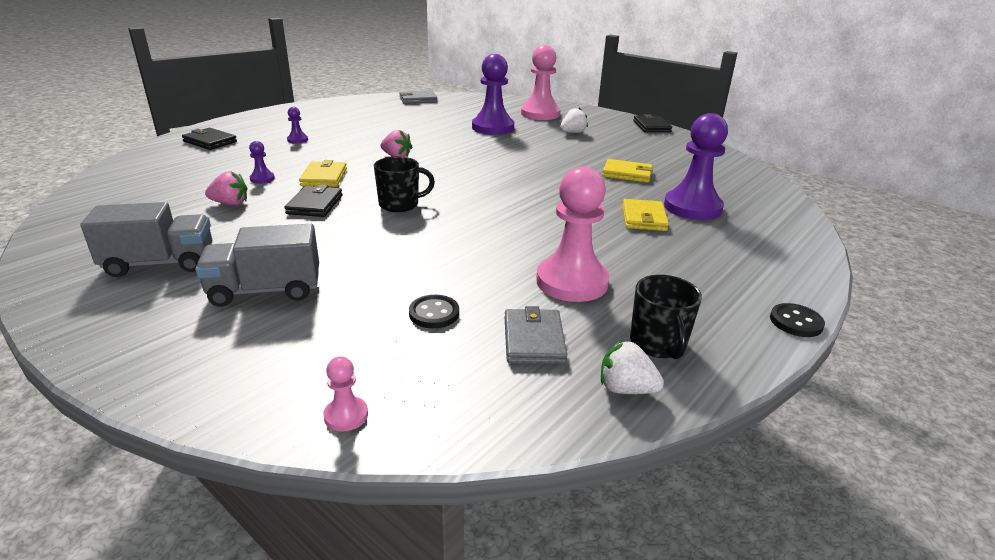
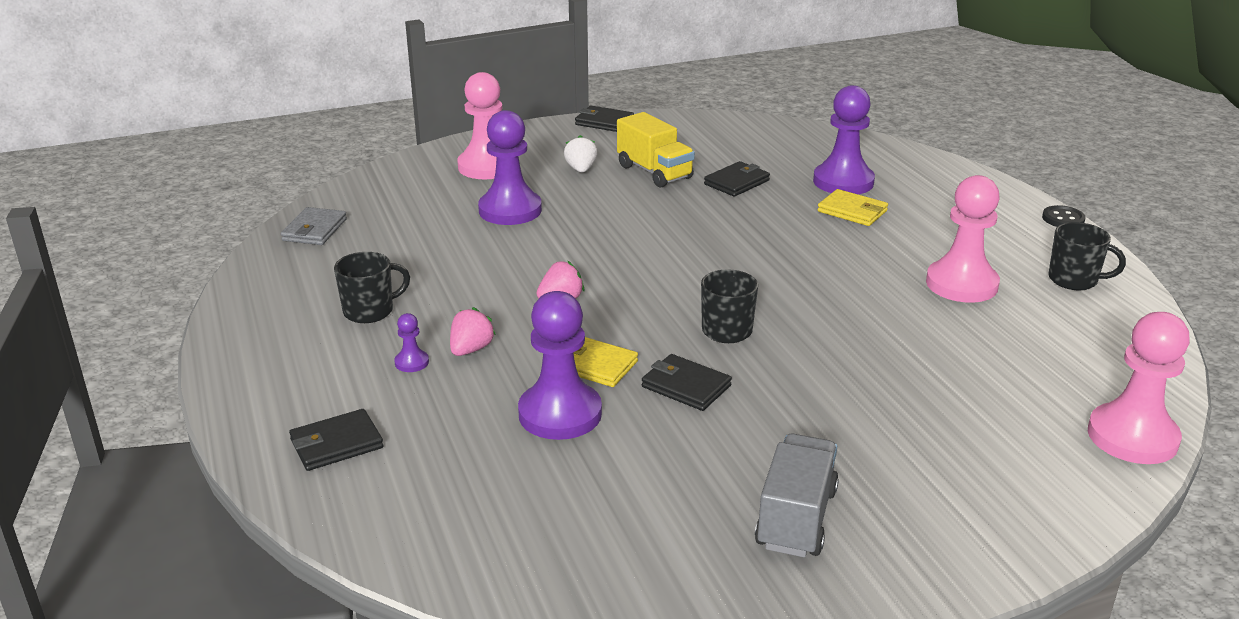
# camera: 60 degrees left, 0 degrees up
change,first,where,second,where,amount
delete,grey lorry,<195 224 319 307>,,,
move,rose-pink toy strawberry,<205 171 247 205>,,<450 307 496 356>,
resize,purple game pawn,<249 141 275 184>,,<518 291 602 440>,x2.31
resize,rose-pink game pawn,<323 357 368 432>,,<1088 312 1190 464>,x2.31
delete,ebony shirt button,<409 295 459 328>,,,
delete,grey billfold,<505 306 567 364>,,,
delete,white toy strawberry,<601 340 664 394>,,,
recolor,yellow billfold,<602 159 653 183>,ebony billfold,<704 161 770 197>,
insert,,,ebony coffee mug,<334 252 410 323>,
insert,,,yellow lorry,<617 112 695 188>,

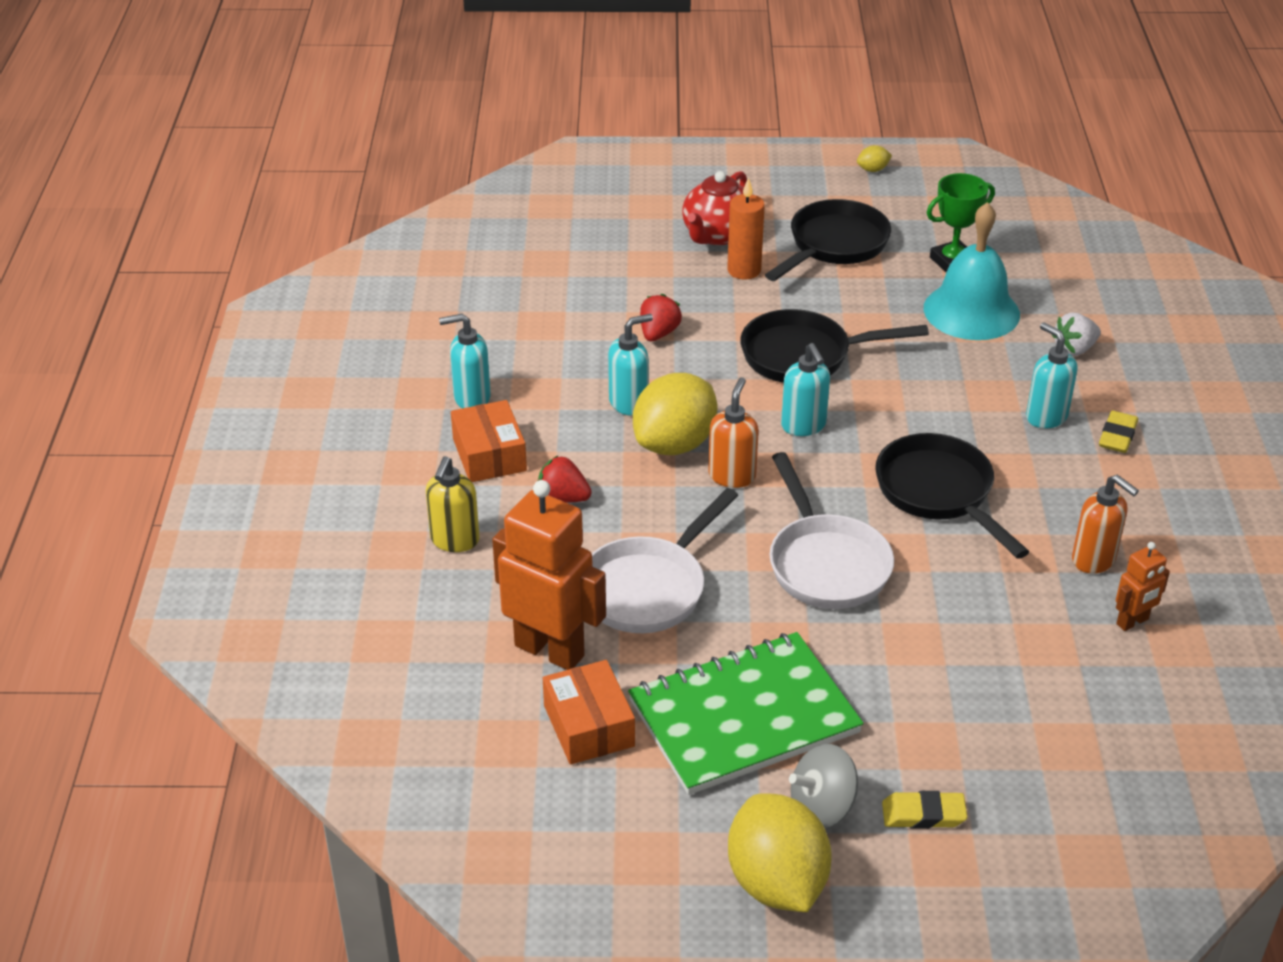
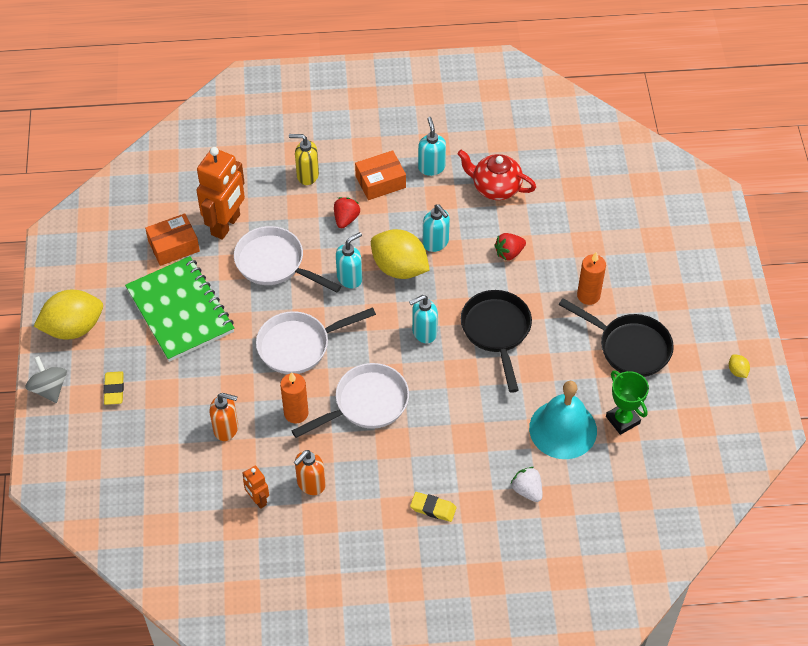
# camera: 85 degrees right, 15 degrees up
change,first,where,second,where,amount
rotate,crimson toy strawberry,<640 294 682 341>,,<494 233 526 260>,135 degrees clockwise
move,crimson teapot,<682 171 747 245>,,<457 150 536 200>,
move,bright orange pump bottle,<708 377 759 488>,,<210 393 238 441>,
move,grey whirligig,<789 744 858 828>,,<25 356 67 403>,
recolor,ebony skillet,<875 433 1029 559>,white skillet,<291 363 409 438>,
move,turquoise pump bottle,<1026 322 1077 429>,,<336 232 362 288>,
insert,,,bright orange candle,<280 372 308 423>,

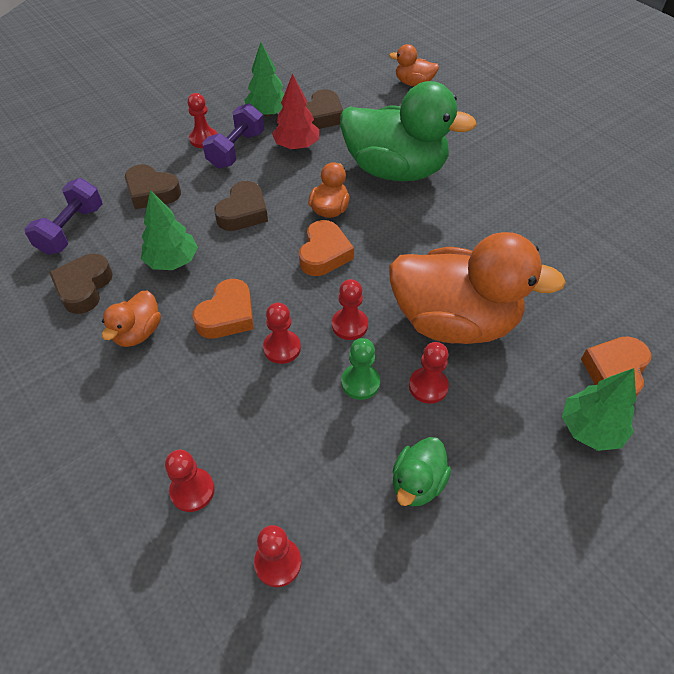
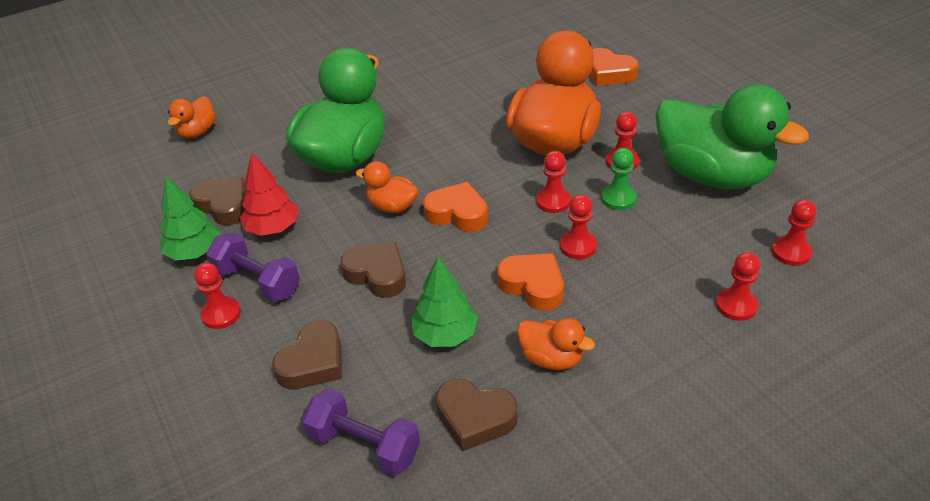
# camera: 80 degrees left, 10 degrees down
change,first,where,second,where,amount
resize,emerald rubber duck,<393 437 451 506>,,<655 84 809 189>,x2.23
delete,emerald tree,<562 368 636 451>,,,

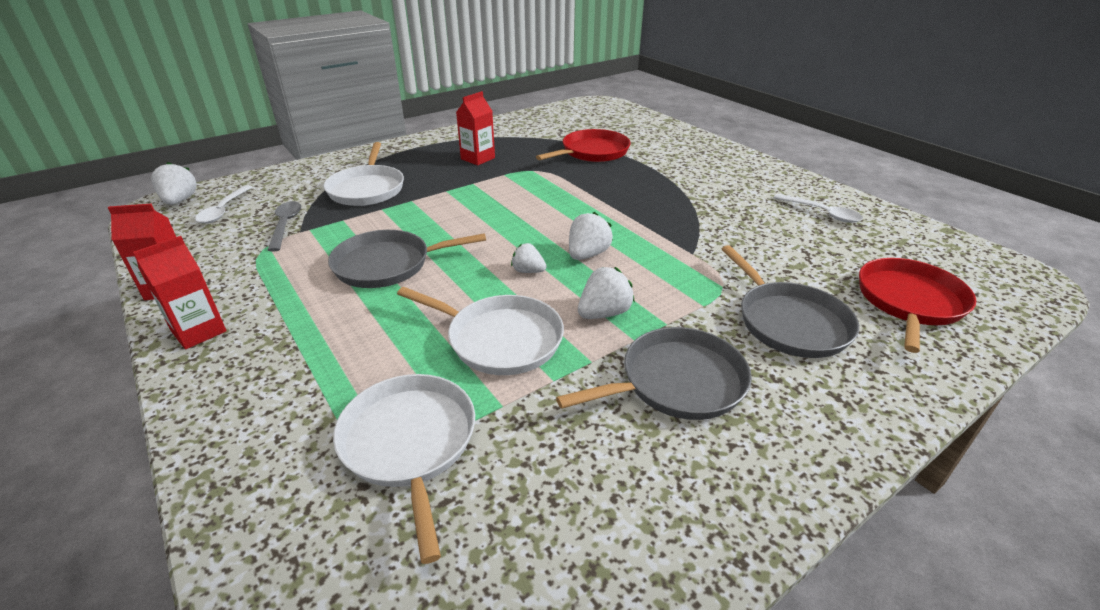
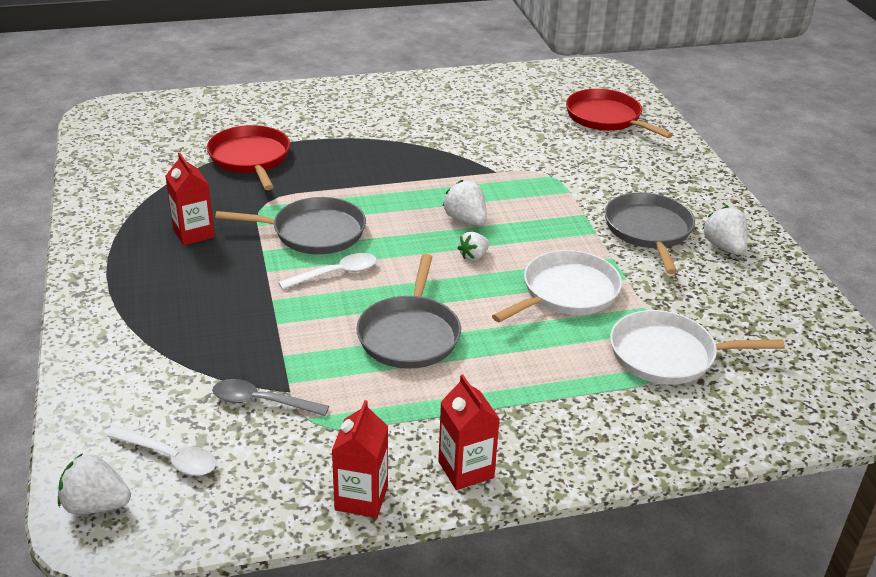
# camera: 70 degrees left, 0 degrees up
change,first,where,second,where,amount
delete,white skillet,<323 142 404 206>,,,
move,white toy strawberry,<578 267 635 319>,,<702 206 748 255>,
move,grey skillet,<722 245 859 358>,,<215 197 366 254>,
move,white spoon,<773 194 863 223>,,<278 253 377 290>,

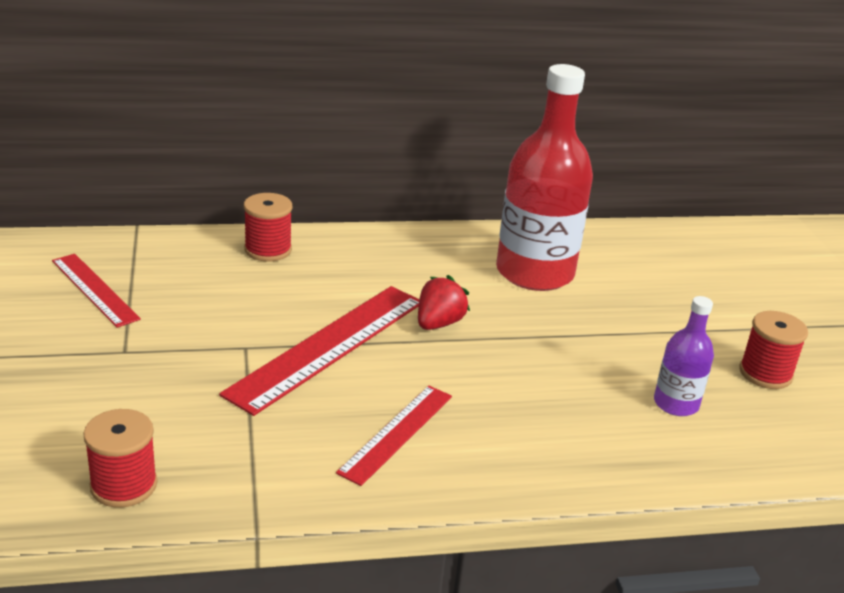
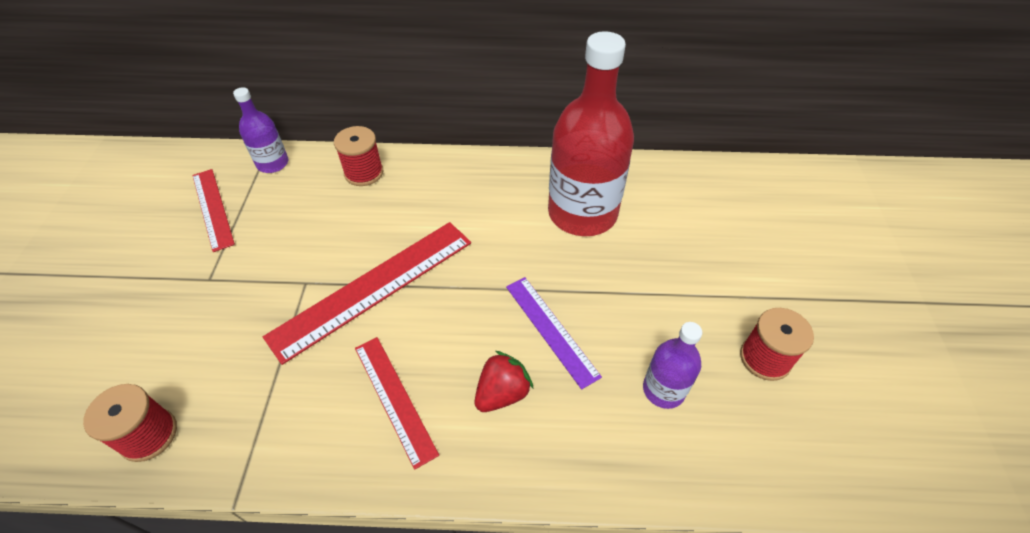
# camera: 15 degrees right, 20 degrees up
change,first,where,second,where,amount
rotate,crimson measuring stick,<336 386 452 486>,,<355 337 439 470>,75 degrees counterclockwise
move,crimson toy strawberry,<418 275 470 330>,,<475 351 534 412>,
insert,,,purple flask,<233 87 288 173>,
insert,,,purple measuring stick,<506 277 602 390>,

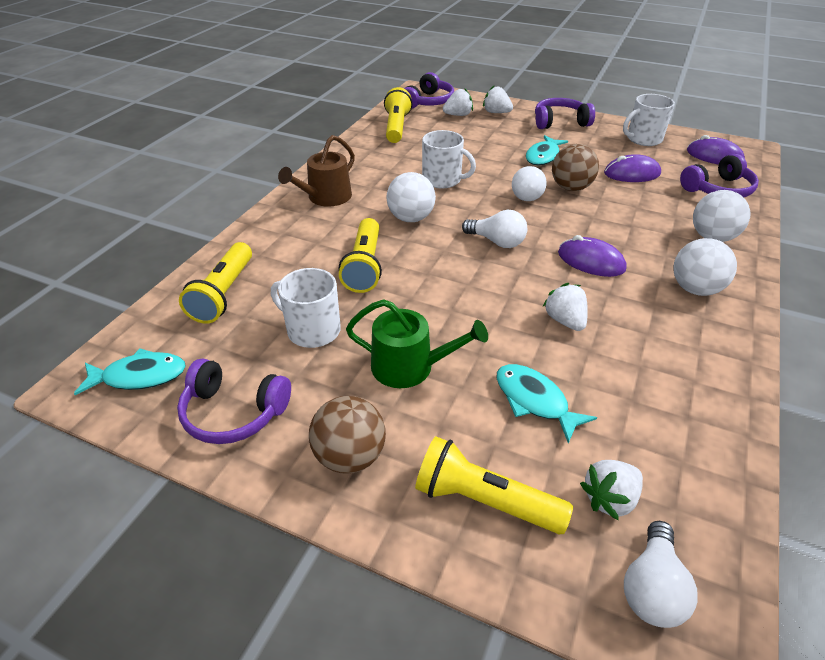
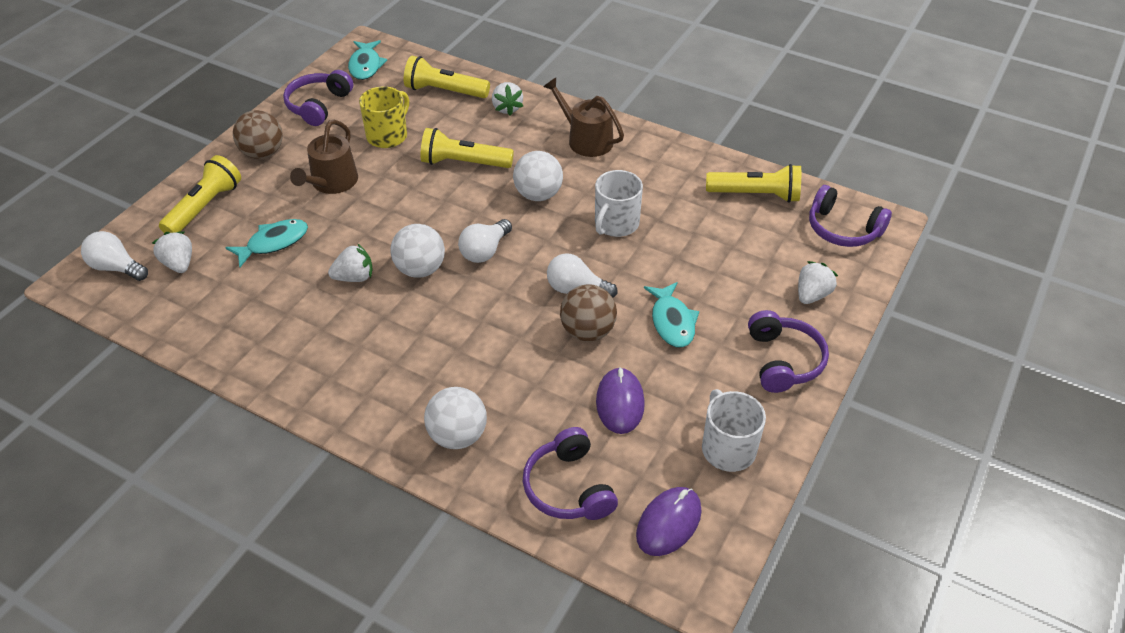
# camera: 95 degrees right, 5 degrees up
change,first,where,second,where,amount
recolor,white coffee mug,<271 268 341 348>,yellow coffee mug,<359 86 409 148>,
recolor,emerald watering pot,<346 299 488 388>,russet watering pot,<290 120 358 194>,
move,white toy strawberry,<443 89 473 116>,,<492 82 523 116>,
rotate,turquoise fish figure,<526 135 568 165>,,<644 282 699 348>,135 degrees counterclockwise
delete,purple mouse,<558 235 627 277>,,,
move,white ball,<673 238 737 296>,,<390 224 445 278>,

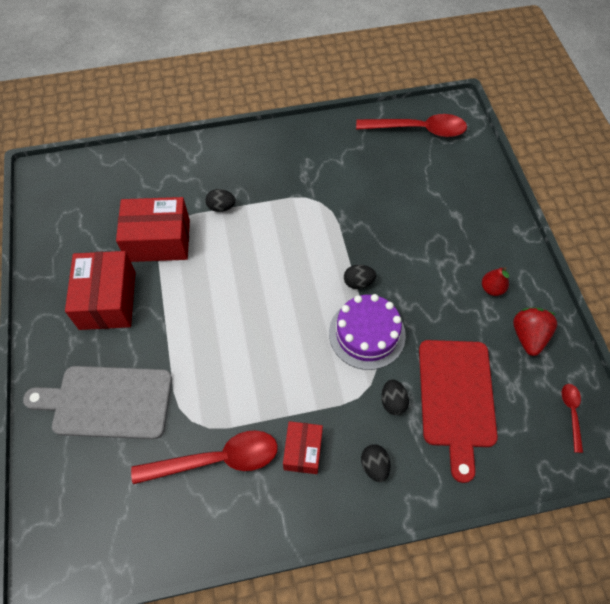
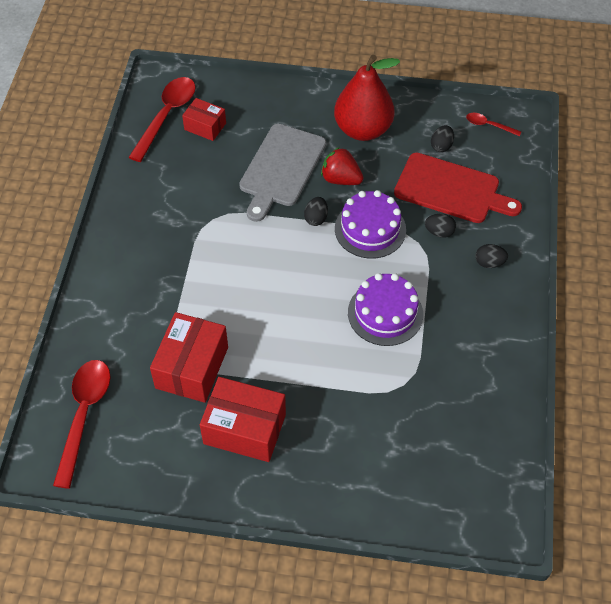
# camera: 70 degrees left, 5 degrees down
change,first,where,second,where,amount
move,grey bread board,<23 366 172 439>,,<239 124 326 222>,
move,crimson spoon,<131 430 278 484>,,<53 360 111 489>,
move,ebony egg,<205 189 236 212>,,<431 125 454 152>,
move,crimson package,<283 421 323 474>,,<182 98 226 141>,
resize,crimson toy pear,<482 267 509 296>,,<334 55 400 141>,x2.50
move,crimson toy strawberry,<513 307 557 356>,,<321 147 364 185>,
insert,,,purple gateau,<348 273 423 346>,

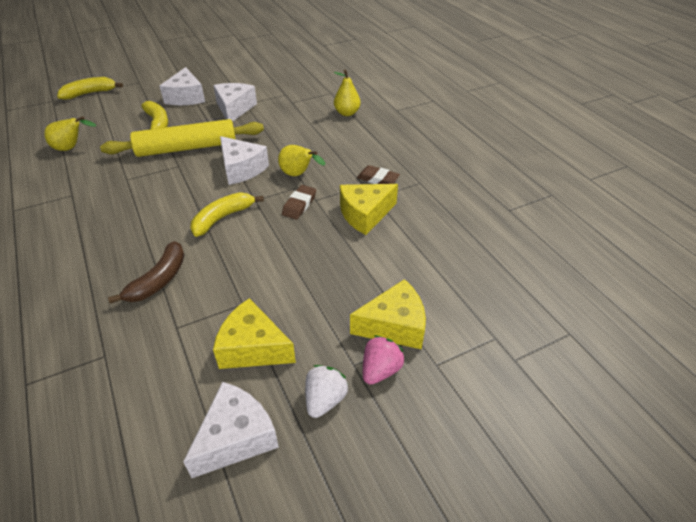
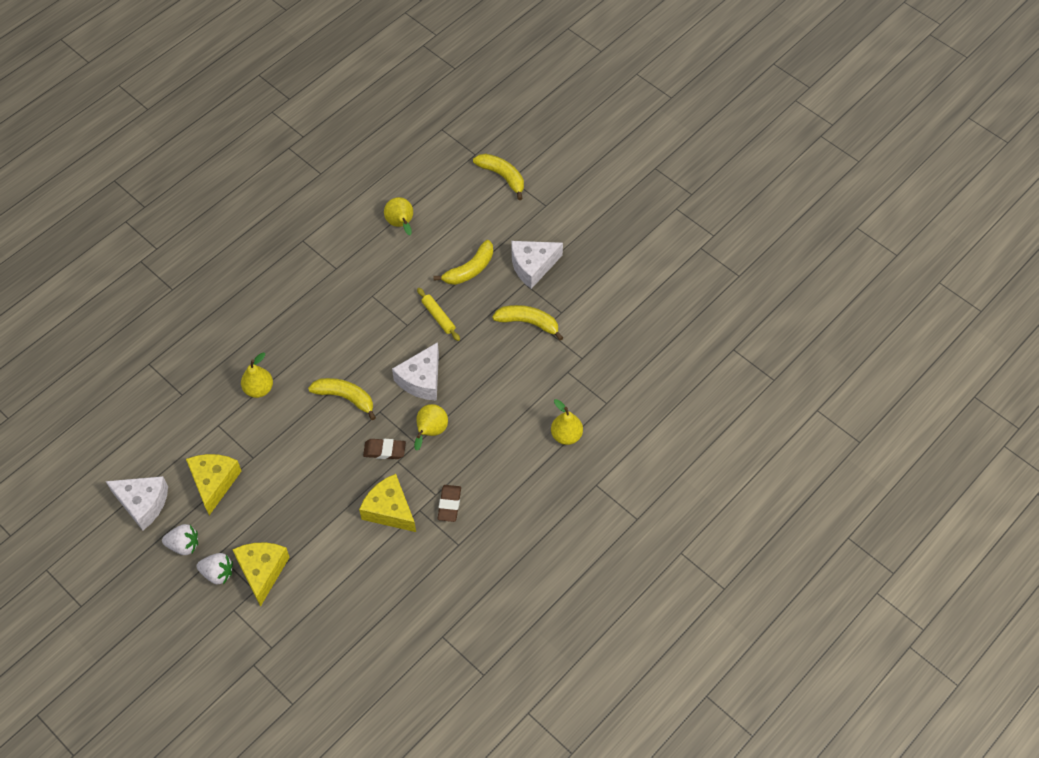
# camera: 70 degrees right, 15 degrees up
change,first,where,second,where,amount
resize,yellow pastry roller,<100 119 264 157>,,<417 288 460 341>,x0.45
replace,russet banana fruit,<108 241 184 304>,yellow toy pear,<241 353 273 398>,
replace,white cheese,<213 83 257 122>,yellow banana fruit,<492 305 563 341>,
rotate,yellow cheese,<350 279 426 349>,,<232 542 290 607>,150 degrees counterclockwise
recolor,rose-pink toy strawberry,<363 336 405 385>,white toy strawberry,<197 553 233 584>,

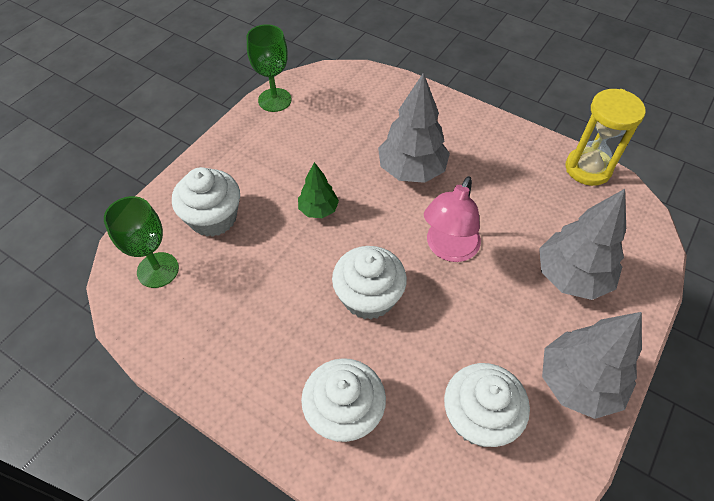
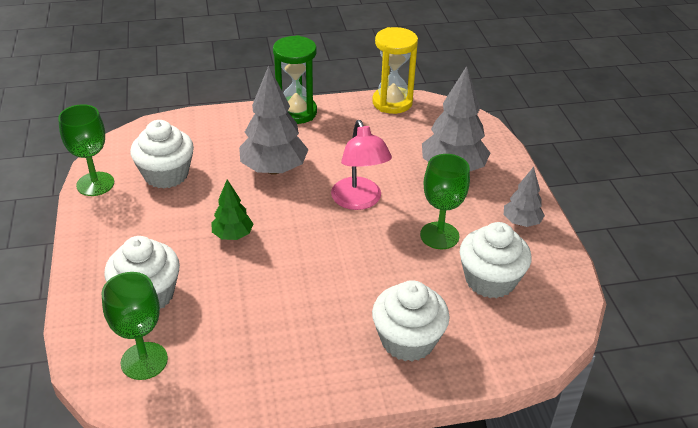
# camera: 45 degrees left, 15 degrees down
change,first,where,second,where,amount
move,white fairy cake,<332 246 407 320>,,<130 120 194 189>,
resize,grey tree,<542 312 642 419>,,<504 167 545 227>,x0.56
insert,,,emerald hourglass,<273 35 317 124>,
insert,,,emerald wine glass,<420 154 470 249>,

